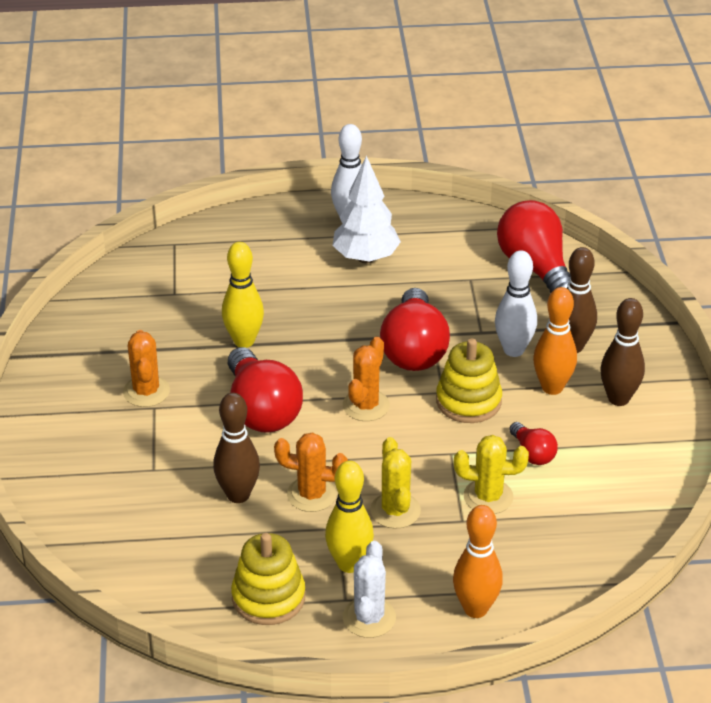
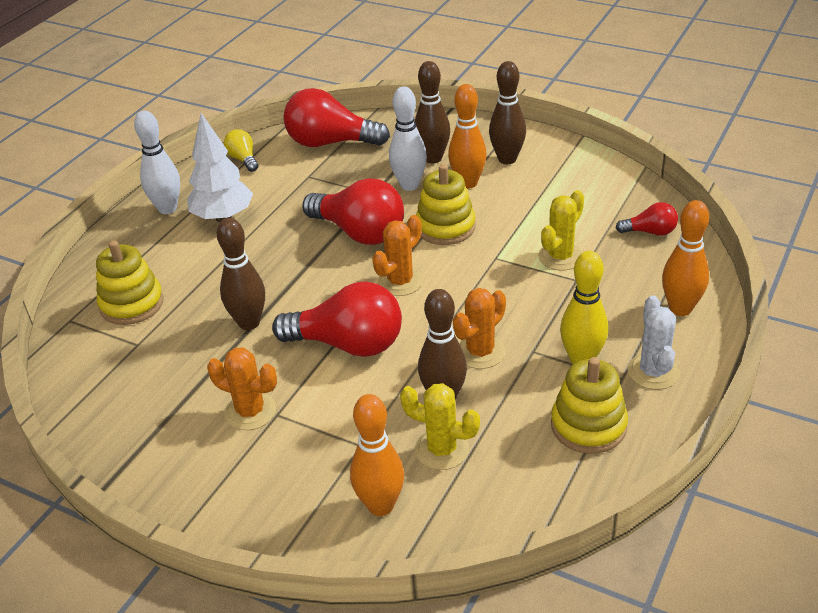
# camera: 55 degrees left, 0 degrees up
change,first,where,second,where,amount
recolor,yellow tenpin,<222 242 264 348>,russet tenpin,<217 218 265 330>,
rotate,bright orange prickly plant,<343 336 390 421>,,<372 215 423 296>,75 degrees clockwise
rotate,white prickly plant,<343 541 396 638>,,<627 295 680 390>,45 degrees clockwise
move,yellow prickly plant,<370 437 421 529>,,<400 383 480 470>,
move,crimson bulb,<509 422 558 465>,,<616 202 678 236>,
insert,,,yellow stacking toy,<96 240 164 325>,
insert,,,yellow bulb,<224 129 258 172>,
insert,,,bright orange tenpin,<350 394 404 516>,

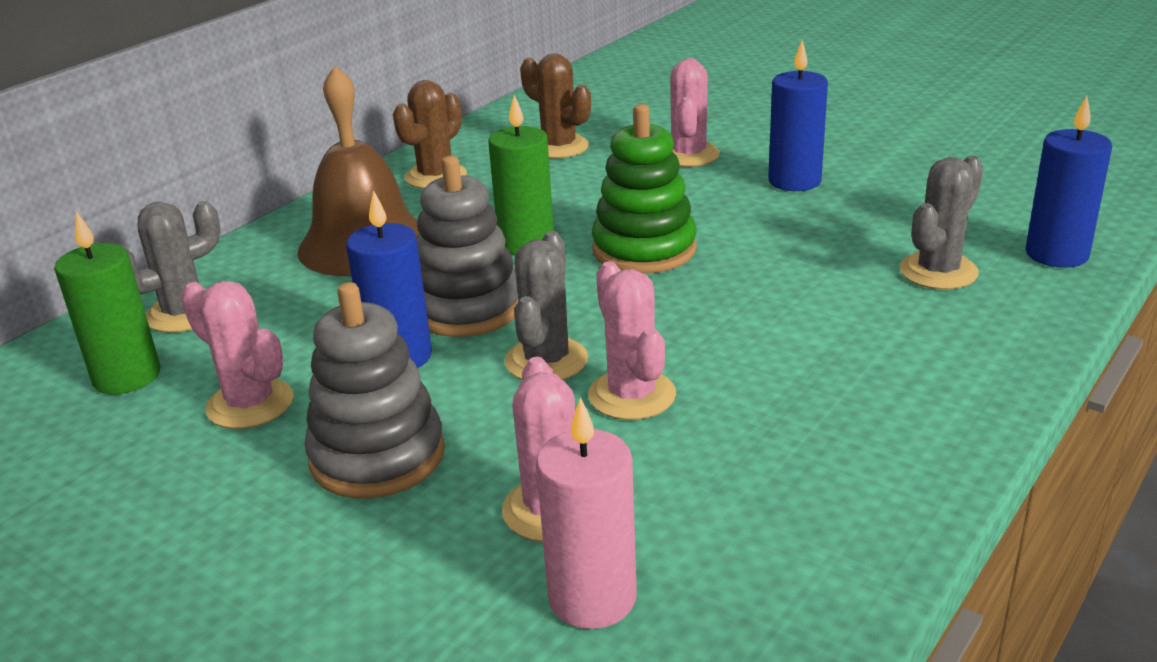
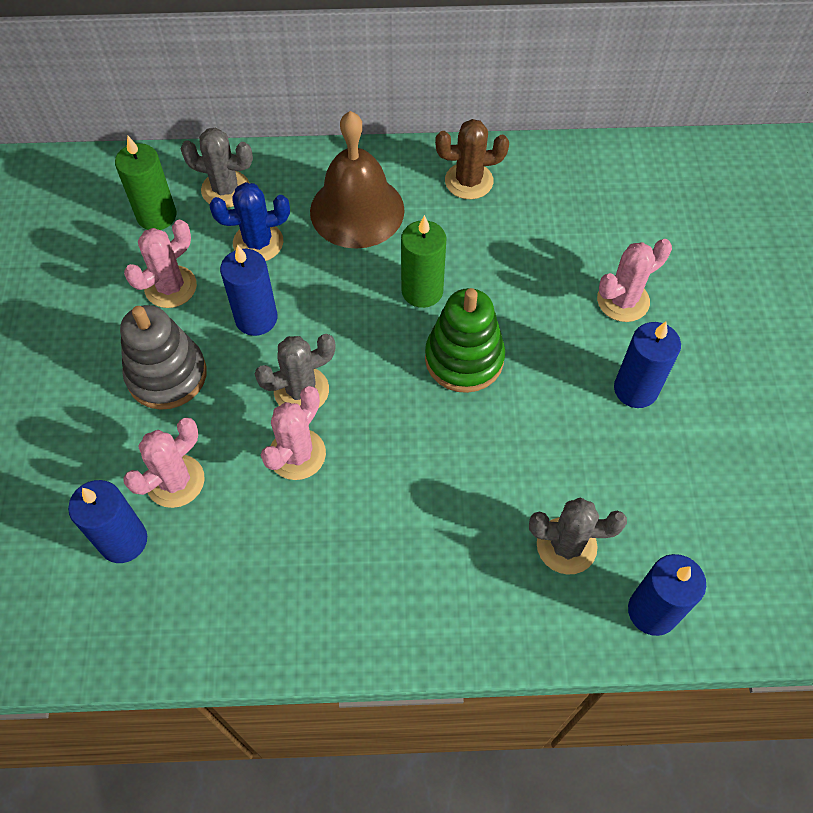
# camera: 50 degrees right, 30 degrees up
change,first,where,second,where,amount
rotate,rose-pink prickly plant,<181 281 294 429>,,<124 220 197 308>,45 degrees clockwise
delete,grey stacking toy,<416 156 518 337>,,,
delete,russet prickly plant,<520 53 591 158>,,,
recolor,rose-pink candle,<536 397 637 629>,blue candle,<68 480 147 563>,
insert,,,blue prickly plant,<209 182 290 261>,

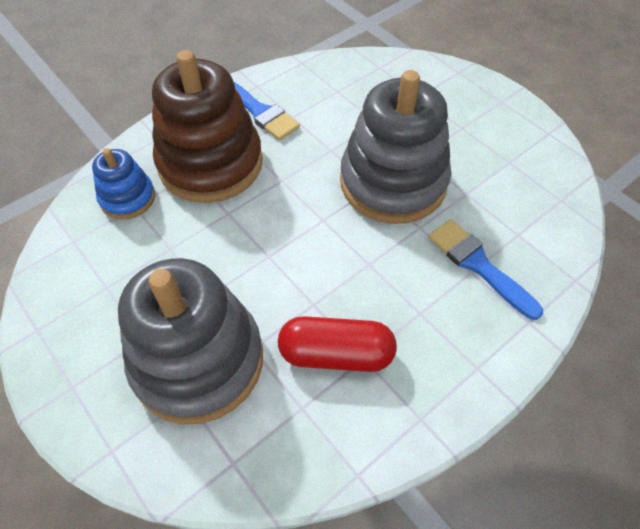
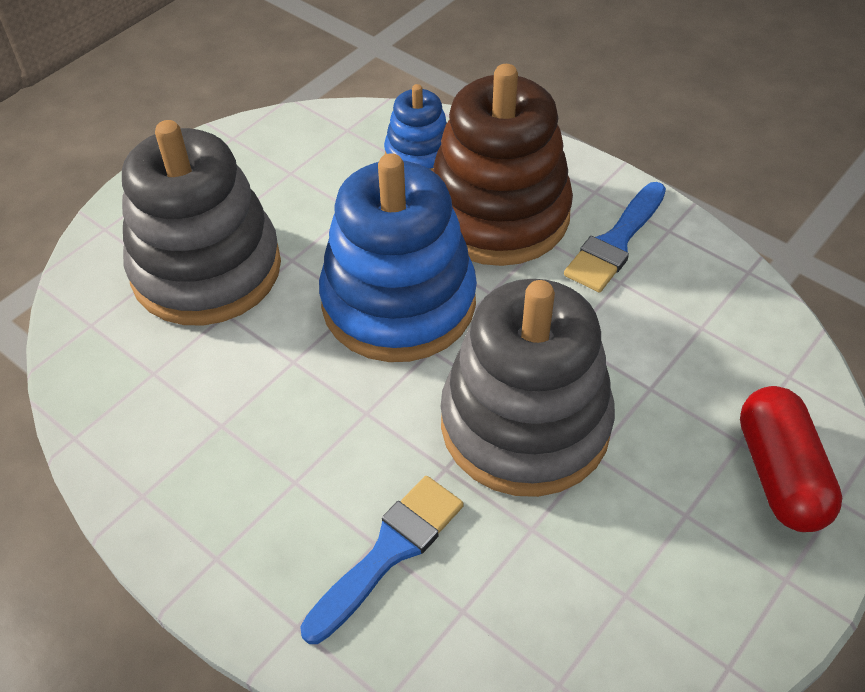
# camera: 80 degrees right, 5 degrees down
change,first,where,second,where,amount
move,crimson capsule,<278 316 397 372>,,<740 386 842 532>,
insert,,,blue stacking toy,<319 153 477 362>,

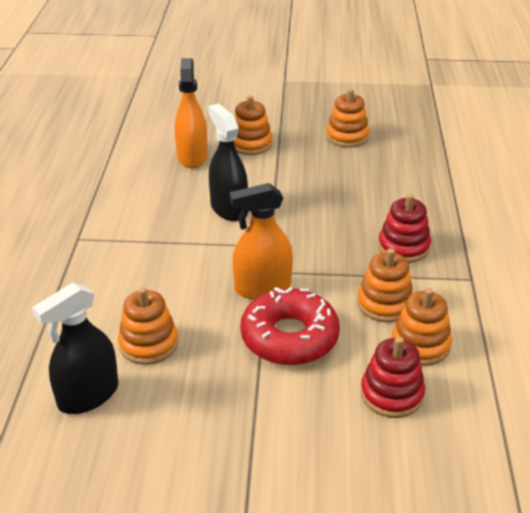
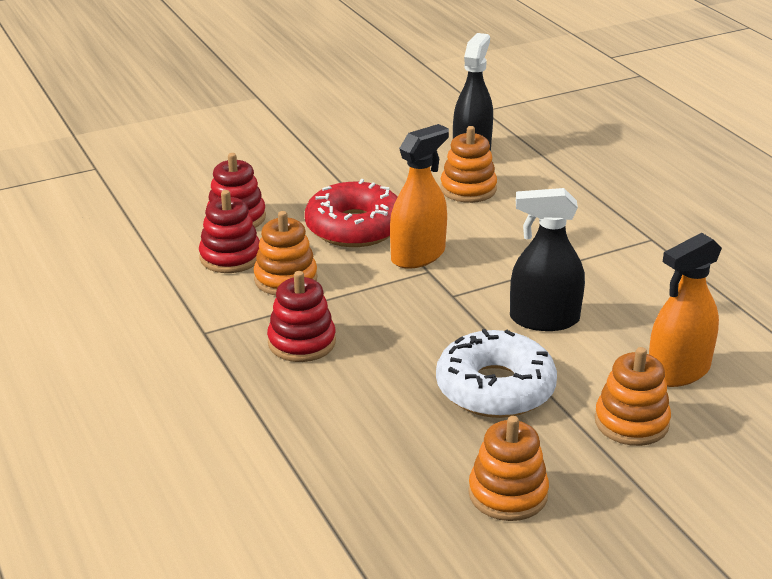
# camera: 150 degrees right, 5 degrees down
change,first,where,second,where,amount
rotate,bright orange sprayer,<175 58 208 168>,,<649 233 722 387>,90 degrees clockwise
rotate,ebony sprayer,<208 104 248 221>,,<510 188 585 331>,150 degrees clockwise
recolor,bright orange stacking toy,<392 288 452 366>,crimson stacking toy,<199 190 260 273>,
insert,,,white doughnut,<436 329 557 418>,

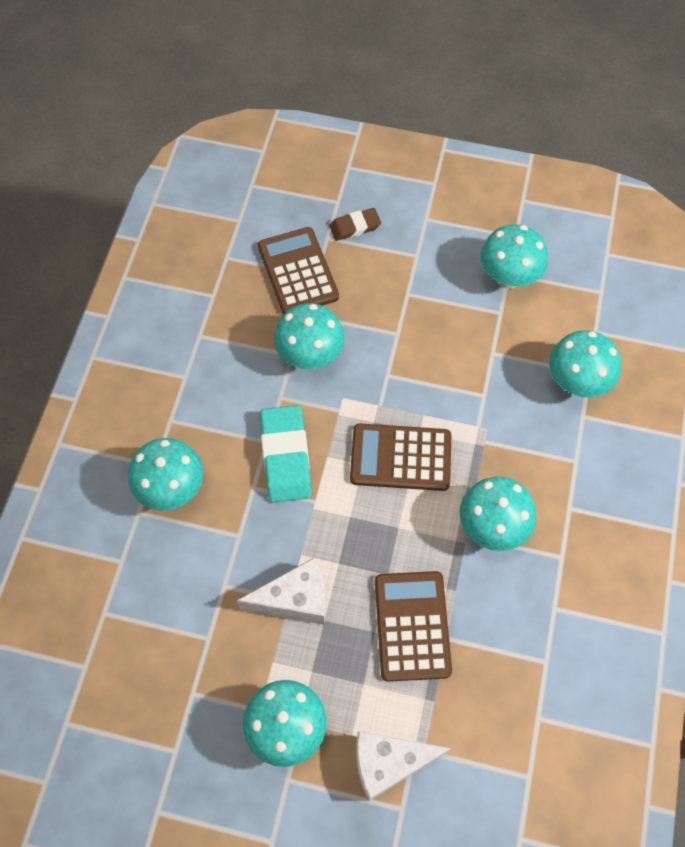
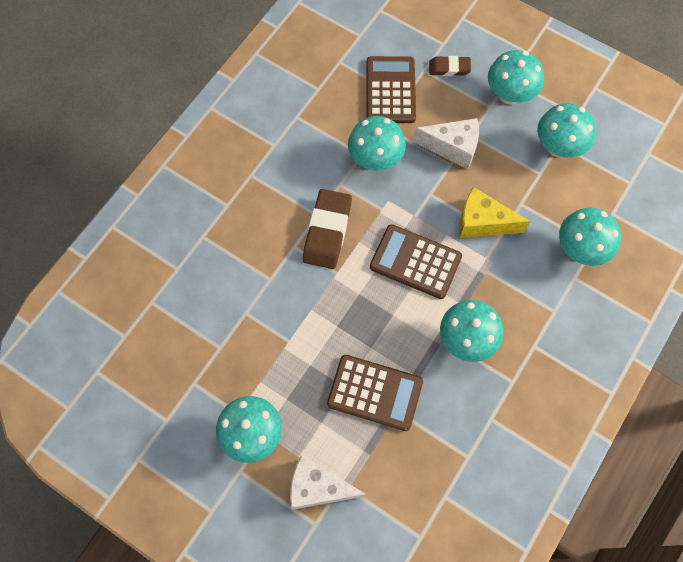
# camera: 20 degrees right, 5 degrees up
change,first,where,second,where,amount
move,turquoise fungus,<128 438 204 511>,,<488 50 544 105>,
move,white cheese,<237 558 326 625>,,<412 118 479 169>,
recolor,turquoise gum eraser,<260 405 312 503>,russet gum eraser,<303 189 352 269>,
rotate,russet calculator,<375 571 452 682>,,<327 355 423 431>,90 degrees clockwise
insert,,,yellow cheese,<459 187 530 238>,

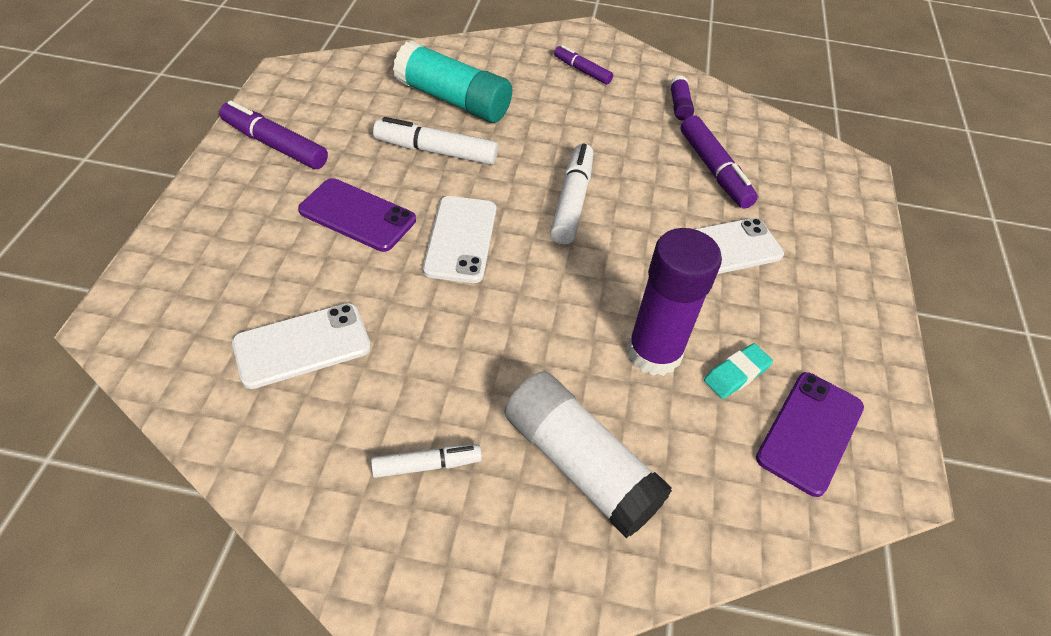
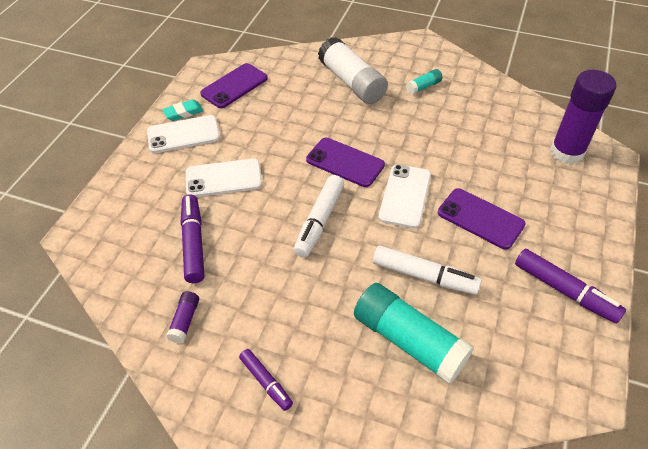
# camera: 165 degrees left, 0 degrees up
change,first,where,second,where,amount
move,white mobile phone,<232 303 371 389>,,<147 115 220 153>,
replace,white felt pen,<371 444 482 478>,turquoise glue stick,<406 69 442 94>,
move,purple glue stick,<627 228 722 376>,,<550 70 616 164>,
move,turquoise gum eraser,<704 343 773 399>,,<162 100 203 121>,
insert,,,purple mobile phone,<306 138 385 187>,

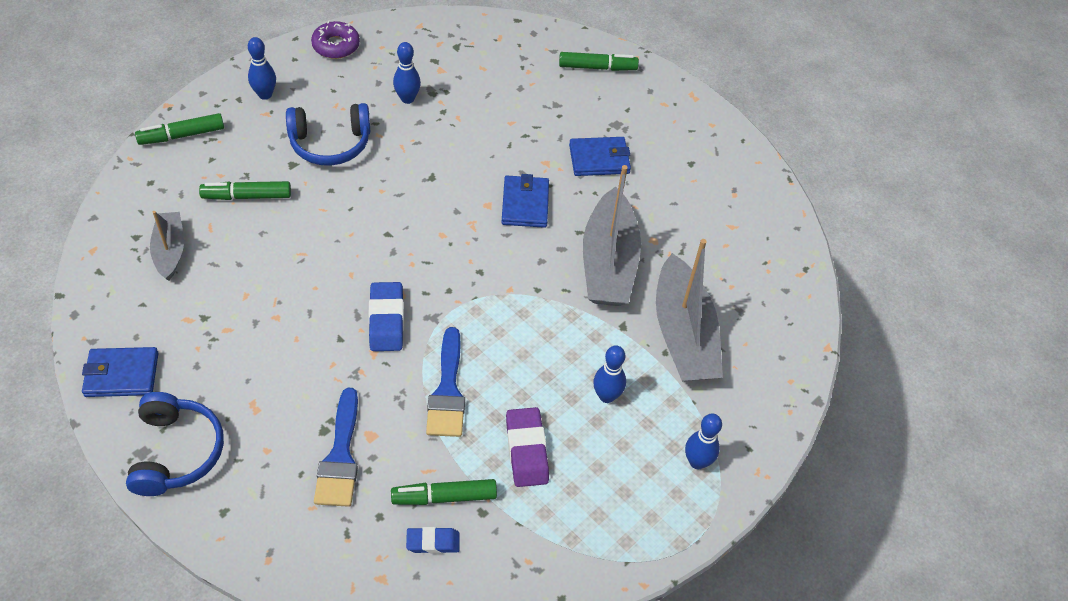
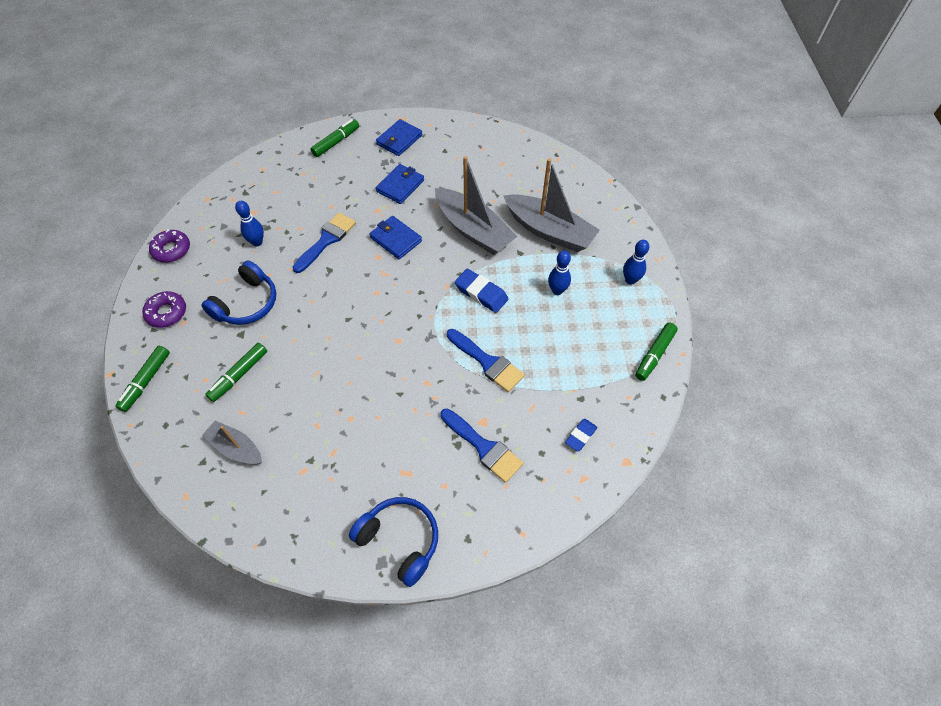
# camera: 45 degrees left, 5 degrees up
change,first,where,second,where,amount
move,blue billfold,<82 347 158 397>,,<376 119 423 156>,
replace,blue tenpin,<248 37 276 100>,purple doughnut,<142 291 186 328>,
move,blue gum eraser,<369 282 404 351>,,<455 269 508 313>,
move,emerald felt pen,<391 479 497 505>,,<635 323 678 381>,
delete,purple gum eraser,<506 407 549 487>,,,
insert,,,blue paintbrush,<293 213 356 273>,

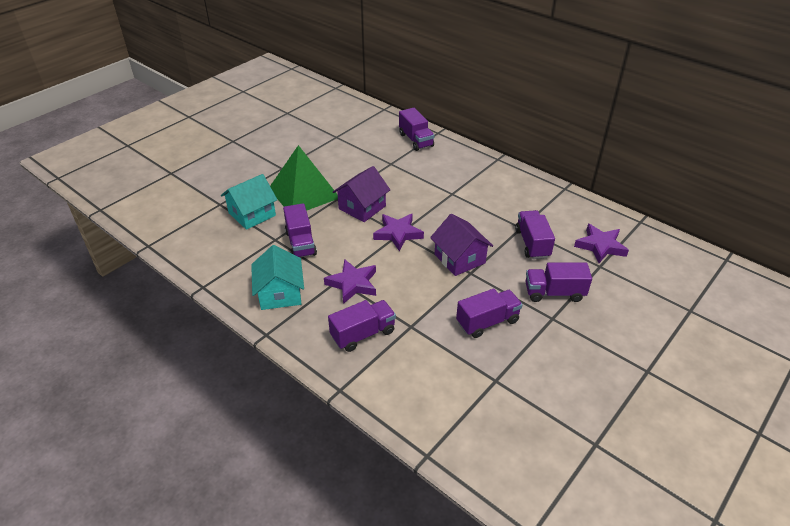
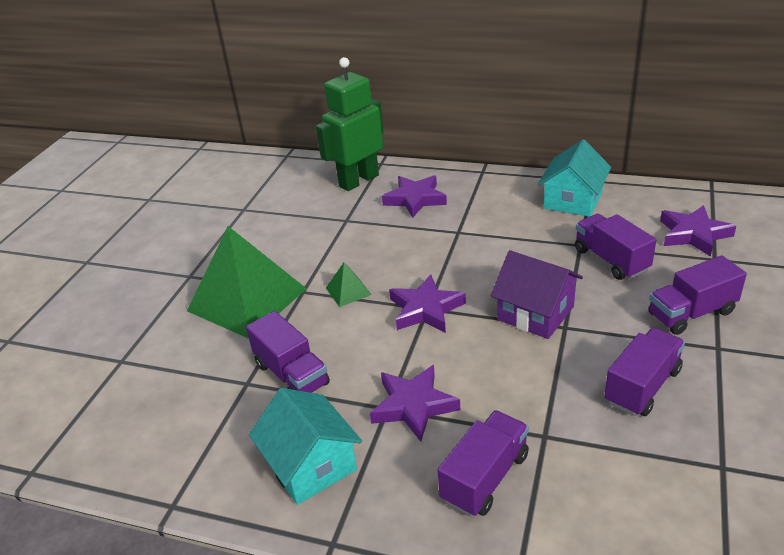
# camera: 20 degrees left, 5 degrees down
change,first,where,second,where,amount
move,turquoise house,<221 174 278 230>,,<538 140 611 217>,
replace,purple house,<333 166 390 222>,emerald pyramid,<326 262 372 307>,
replace,purple lorry,<399 108 434 151>,emerald robot,<316 57 384 191>,
insert,,,purple star shape,<382 175 447 218>,

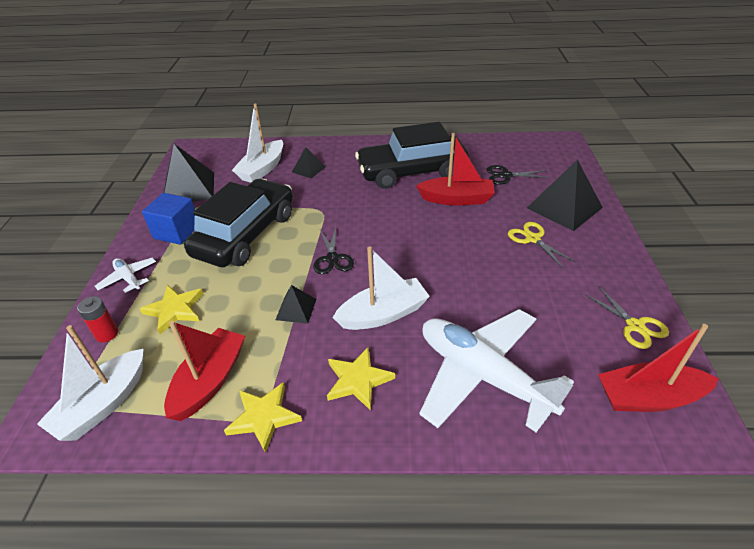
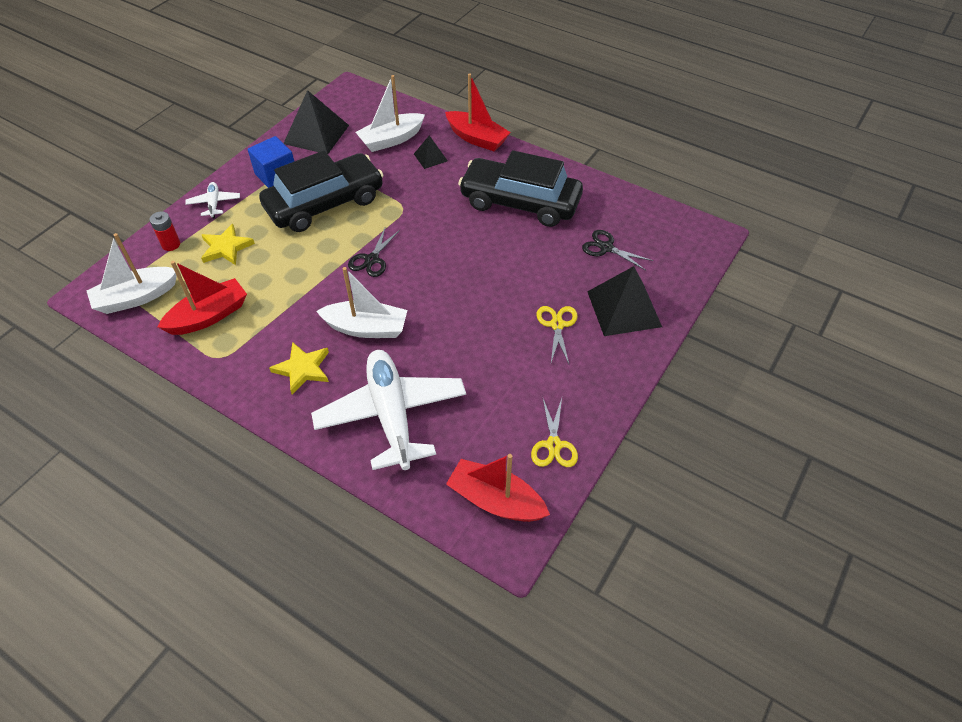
# camera: 30 degrees right, 10 degrees up
change,first,where,second,where,amount
delete,yellow star shape,<224 382 302 453>,,,
delete,ebony pyramid,<275 285 317 324>,,,
move,crimson toy boat,<416 133 495 205>,,<445 74 511 151>,

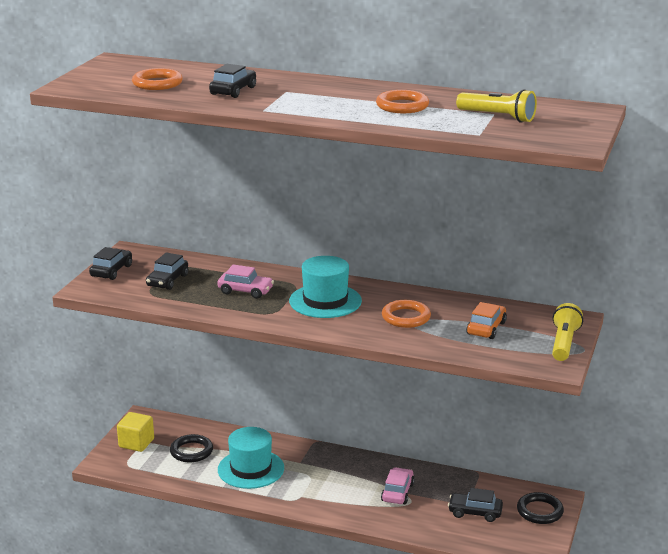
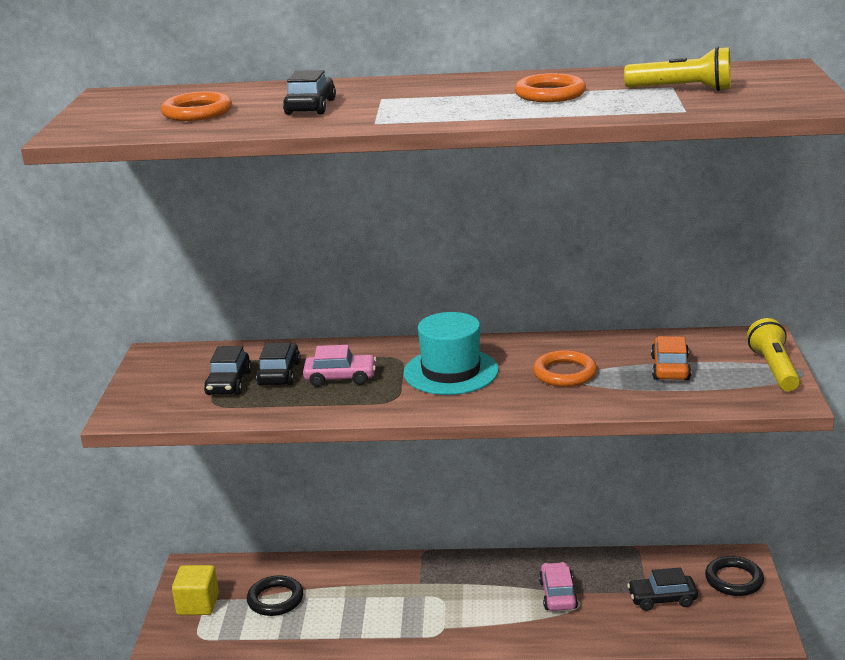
# camera: 15 degrees left, 0 degrees up
change,first,where,second,where,amount
move,ebony car,<89 247 132 280>,,<256 343 301 386>,
delete,turquoise hat,<218 427 284 489>,,,

